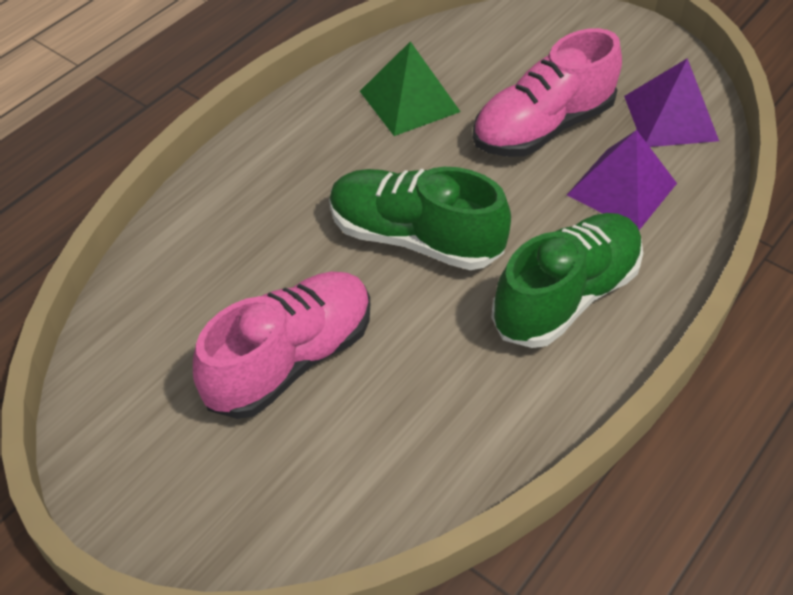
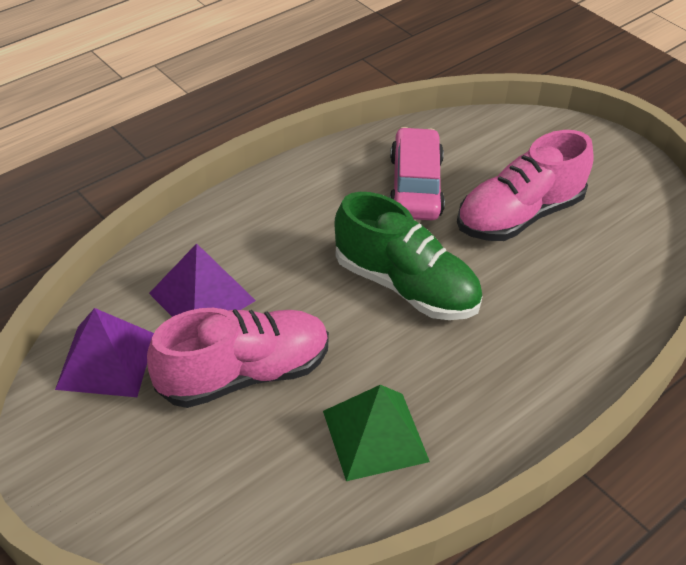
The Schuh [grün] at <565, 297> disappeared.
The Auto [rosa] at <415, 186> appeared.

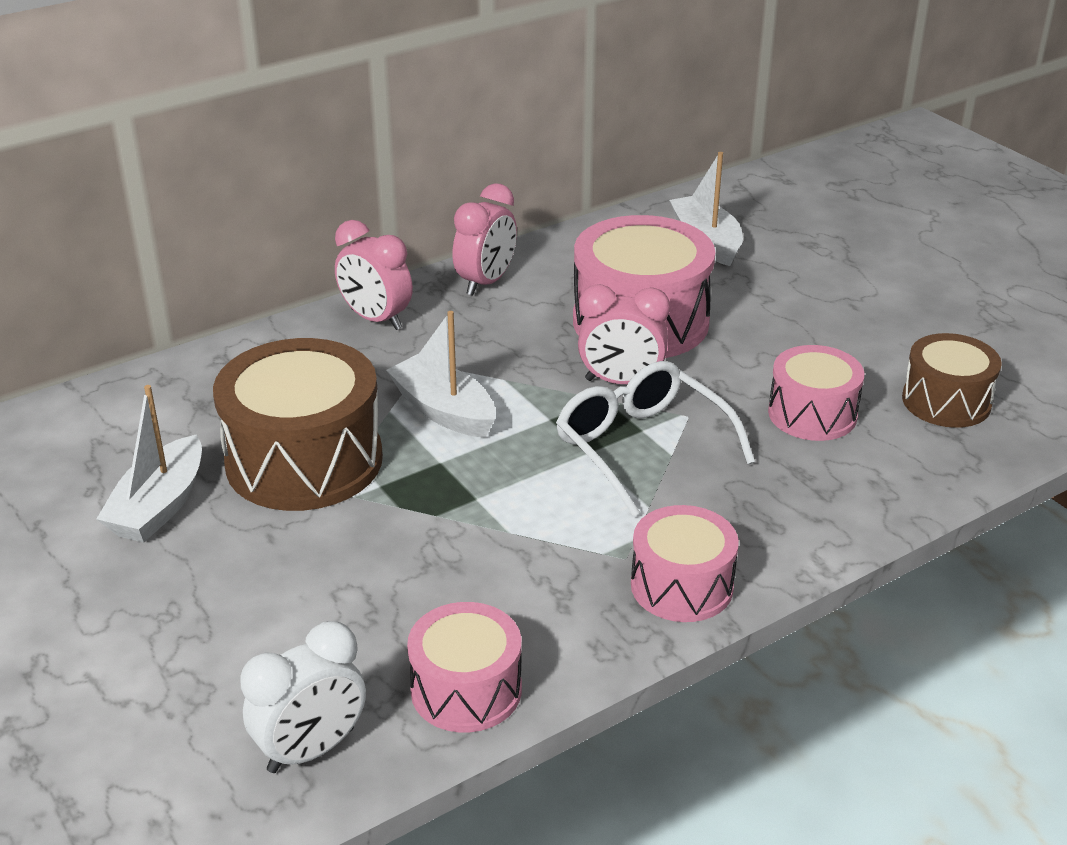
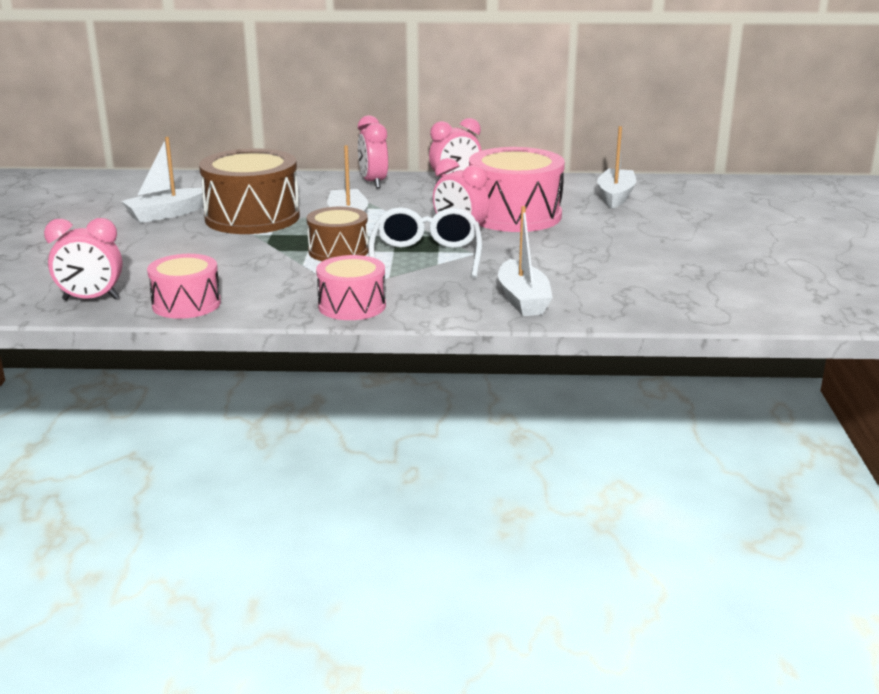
The Trommel [braun] moved from <946, 401> to <338, 251>.
The Trommel [rosa] at <812, 414> disappeared.
The Wecker [weiß] at <311, 750> became the Wecker [rosa] at <91, 299>.
The Boot [weiß] at <523, 300> appeared.

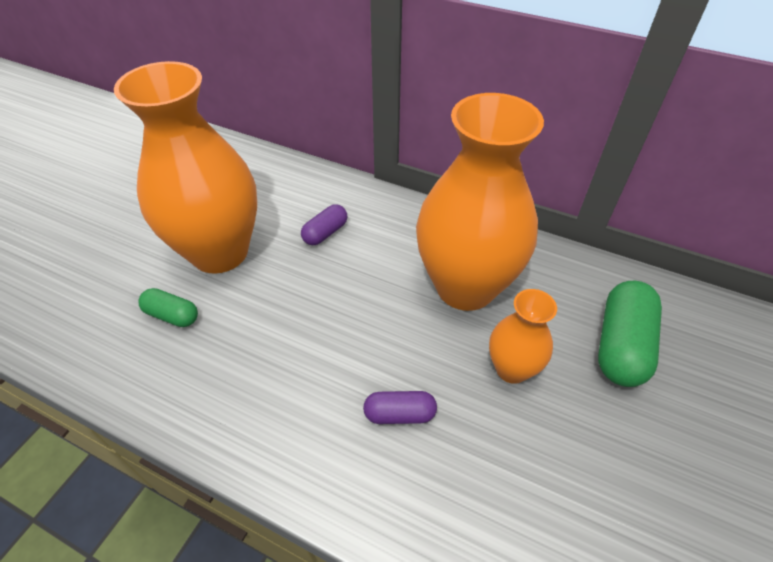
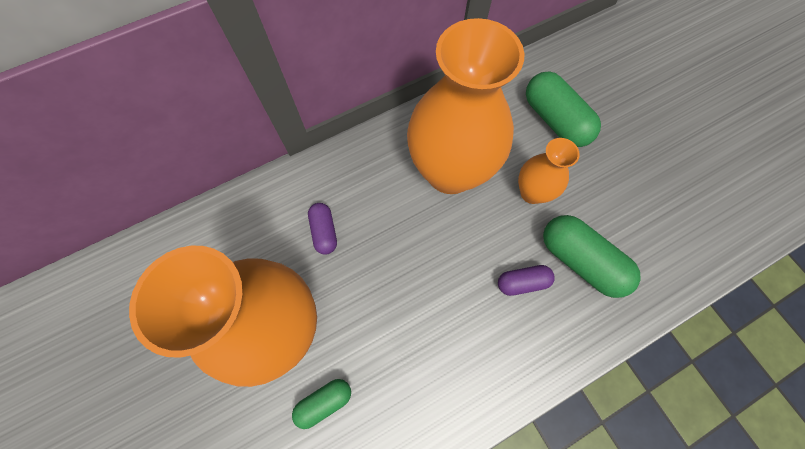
The Kapsel [lila] at <399, 414> turned 45 degrees clockwise.
The Kapsel [grün] at <580, 261> appeared.

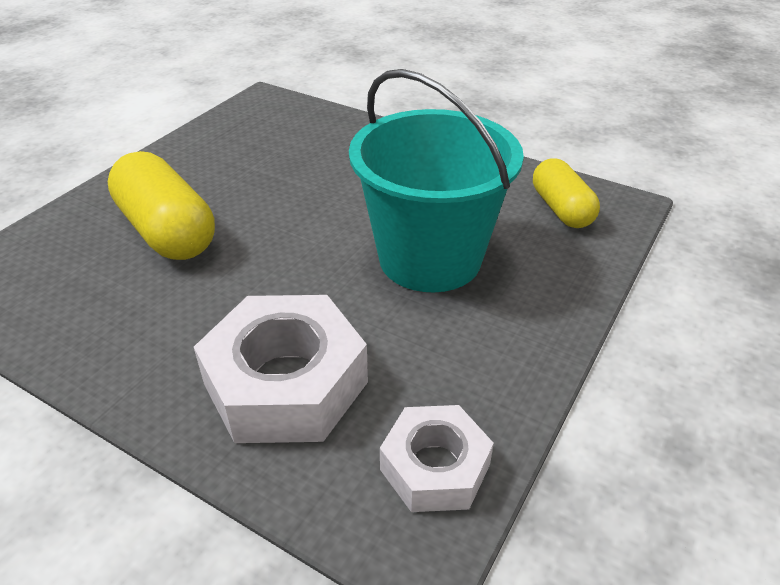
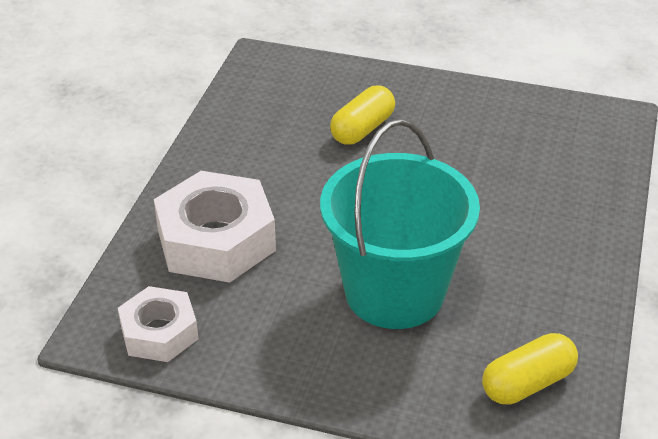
The Kapsel [gelb] at <167, 231> changed to 0.64 times the size.

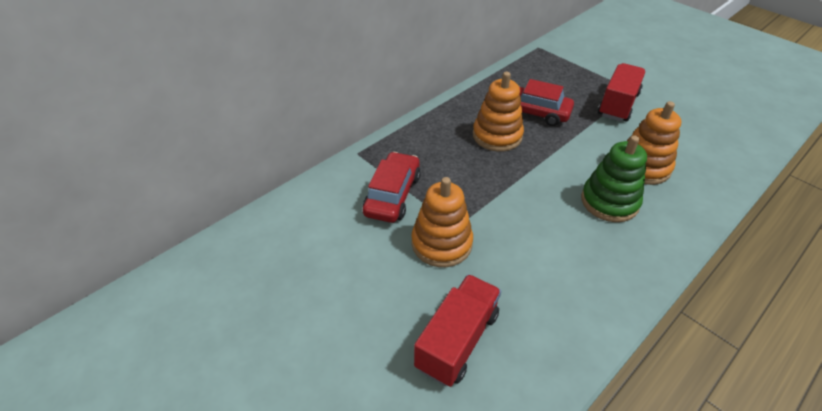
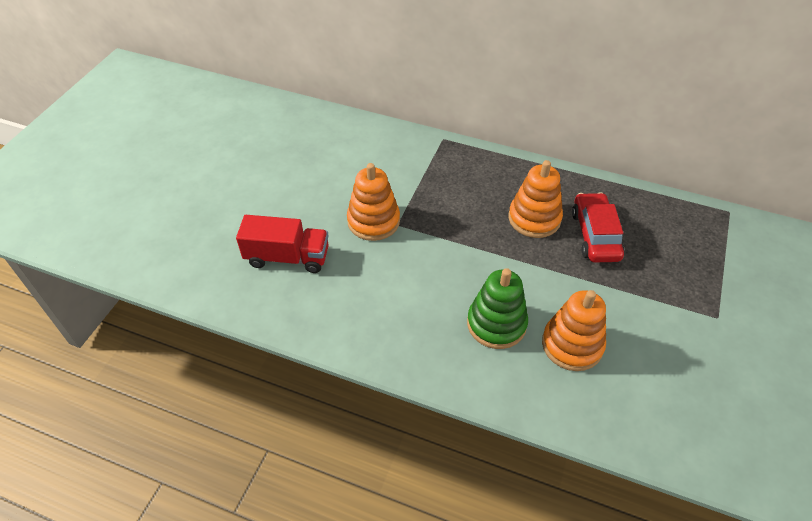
The Lastwagen [rot] at <618, 104> disappeared.
The Auto [rot] at <392, 195> disappeared.

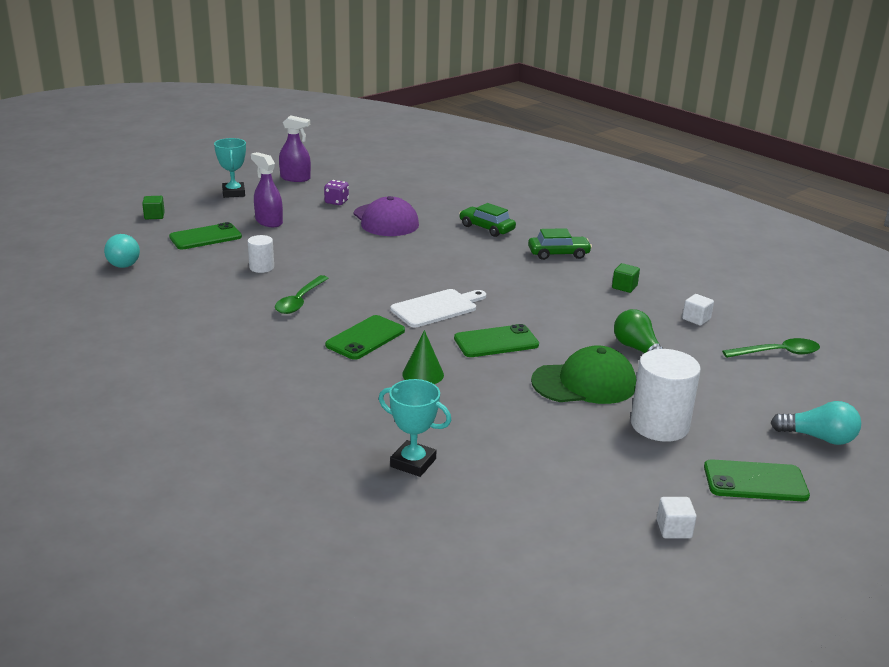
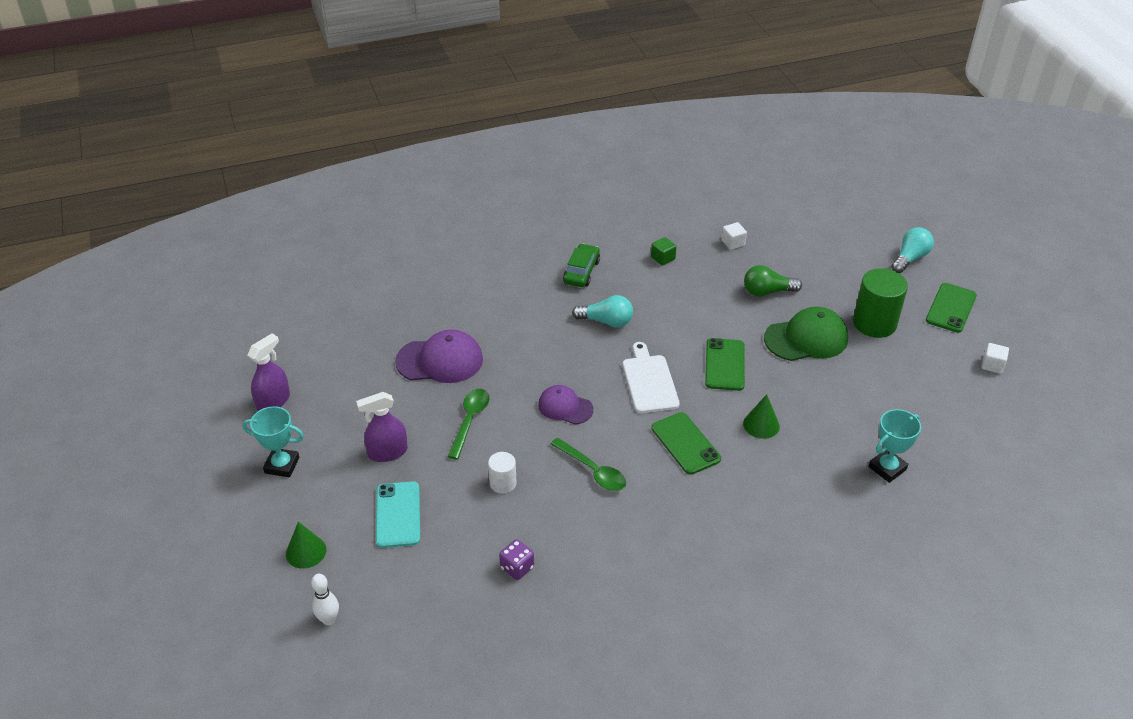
The Spielwürfel [lila] moved from <336, 202> to <517, 568>.
The Kubus [grün] at <154, 216> was replaced by the Kegel [grün] at <306, 551>.
The Auto [grün] at <486, 228> disappeared.
The Handy [grün] at <205, 237> became the Handy [türkis] at <398, 515>.
The Glühbirne [türkis] moved from <124, 261> to <606, 321>.
The Löffel [grün] moved from <777, 353> to <470, 421>.
The Kappe [grün] at <584, 383> turned 60 degrees clockwise.
The Vollzylinder [weiß] at <659, 425> became the Vollzylinder [grün] at <874, 323>.
The Kappe [lila] at <565, 407> appeared.
The Bowlingkegel [weiß] at <329, 620> appeared.

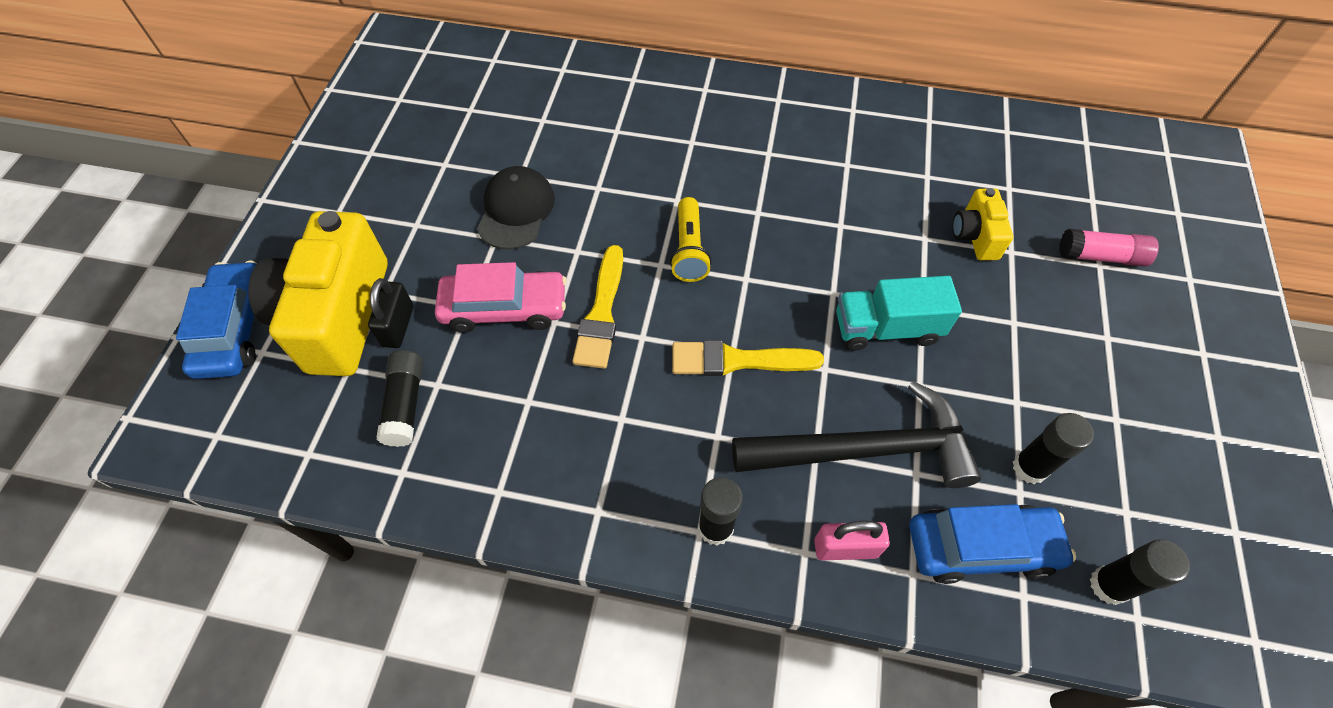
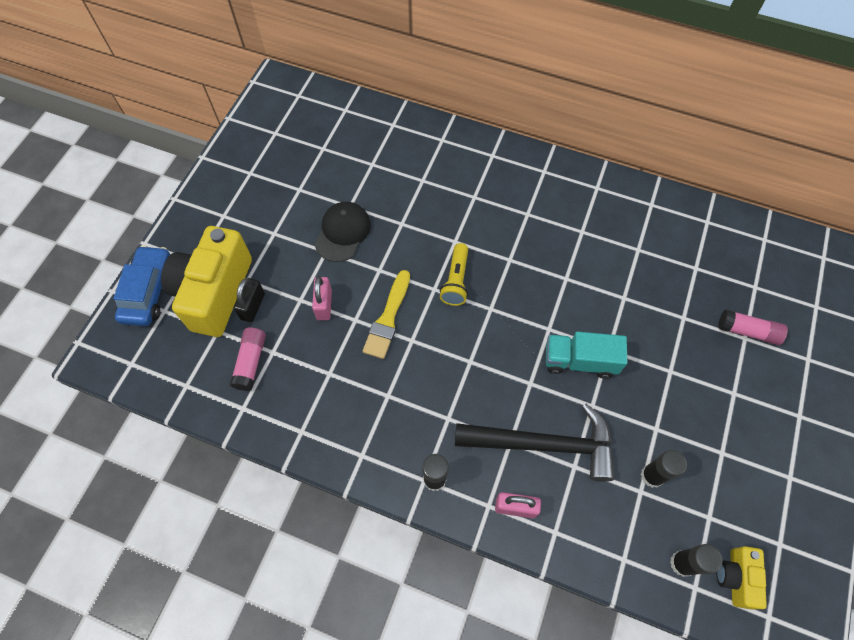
The Kamera [gelb] moved from <975, 236> to <735, 577>.
The Auto [rosa] at <504, 308> was replaced by the Vorhängeschloss [rosa] at <324, 305>.
The Pinsel [gelb] at <738, 360> disappeared.
The Klebestift [schwarz] at <405, 404> became the Klebestift [rosa] at <251, 362>.
The Auto [blau] at <981, 547> disappeared.

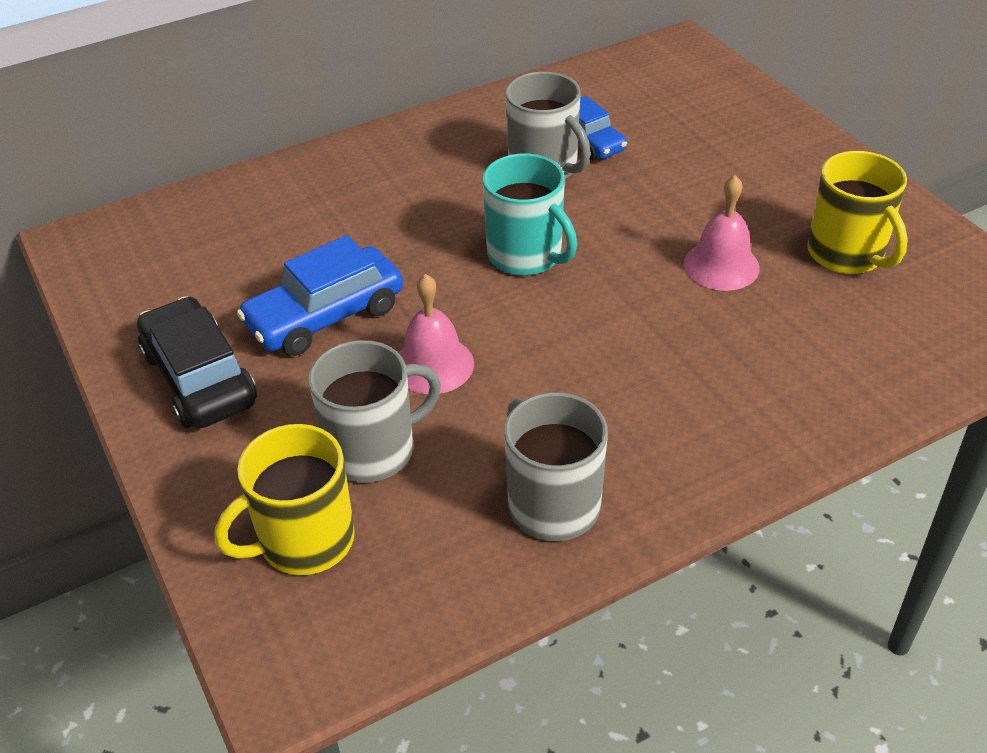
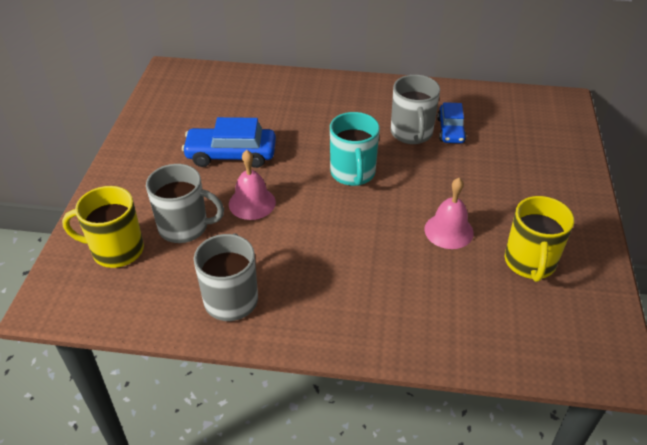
The Auto [schwarz] at <199, 378> disappeared.

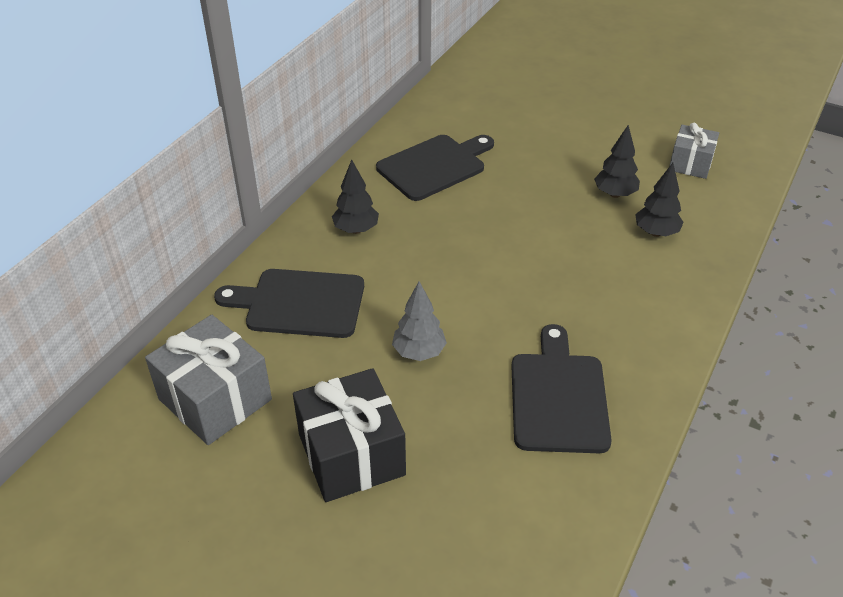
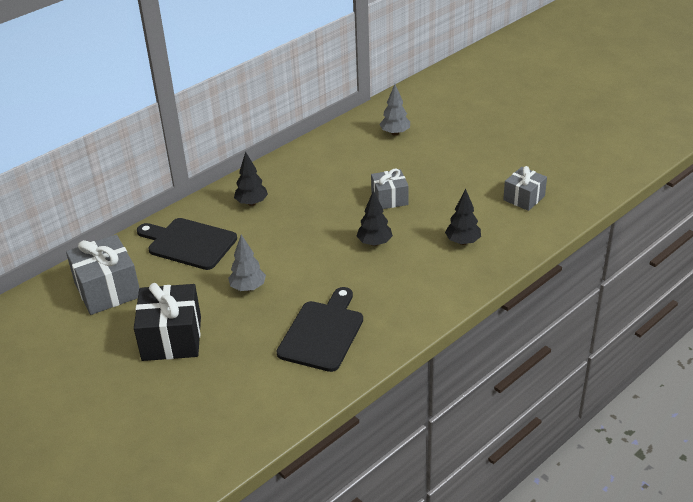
The Baum [schwarz] moved from <614, 194> to <374, 243>.
The Schneidebrett [schwarz] at <434, 166> disappeared.
The Baum [grau] at <395, 133> appeared.
The Geschenk [grau] at <389, 199> appeared.

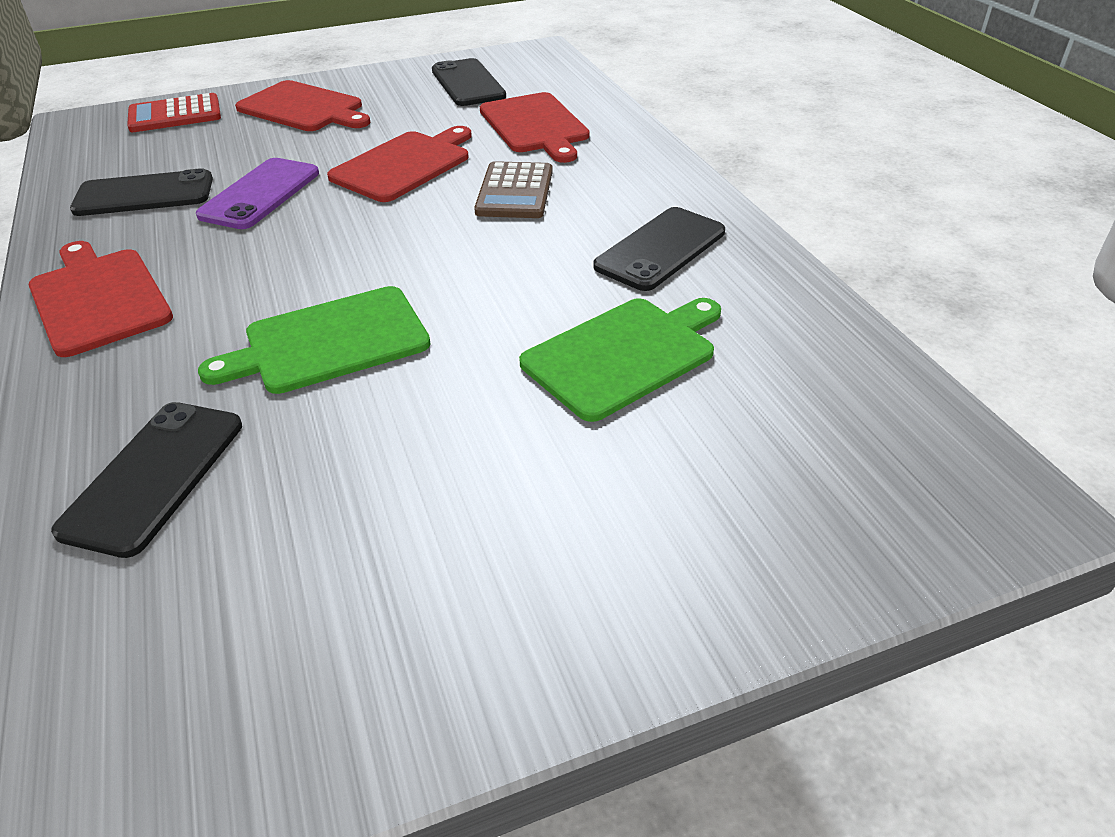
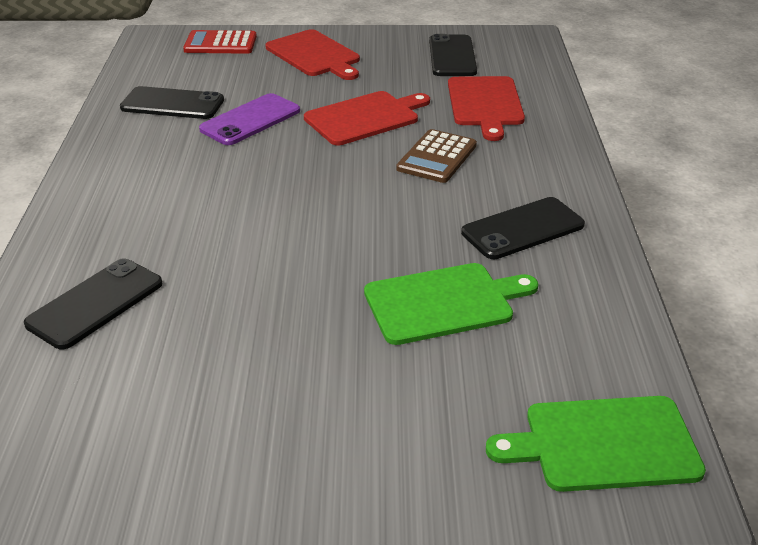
The Schneidebrett [rot] at <98, 298> disappeared.
The Schneidebrett [grün] moved from <329, 342> to <604, 444>.

